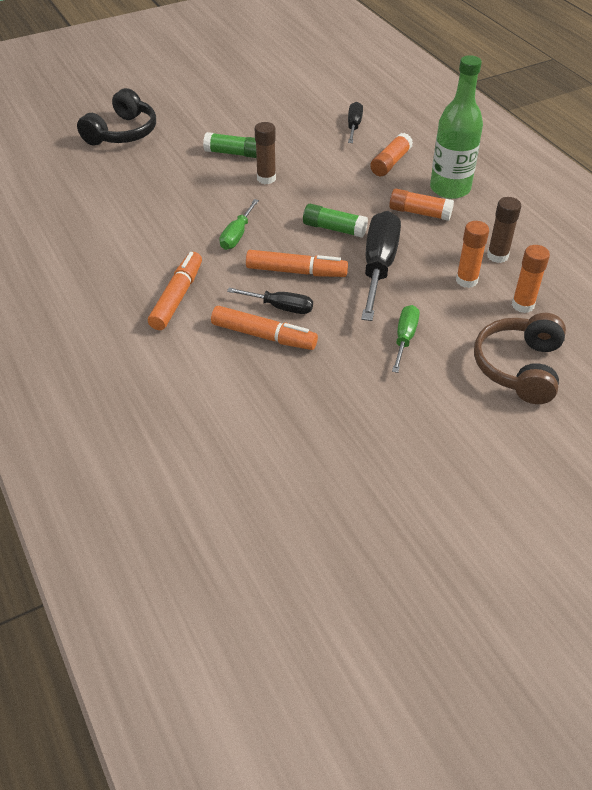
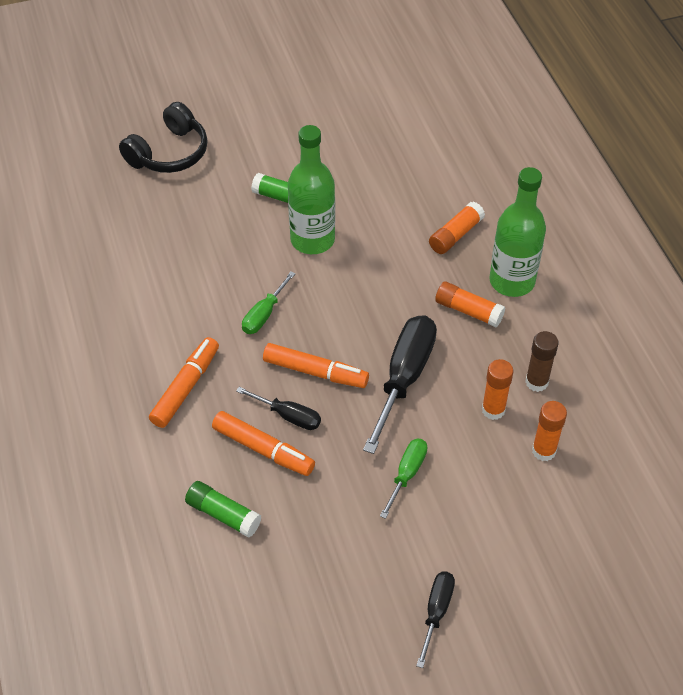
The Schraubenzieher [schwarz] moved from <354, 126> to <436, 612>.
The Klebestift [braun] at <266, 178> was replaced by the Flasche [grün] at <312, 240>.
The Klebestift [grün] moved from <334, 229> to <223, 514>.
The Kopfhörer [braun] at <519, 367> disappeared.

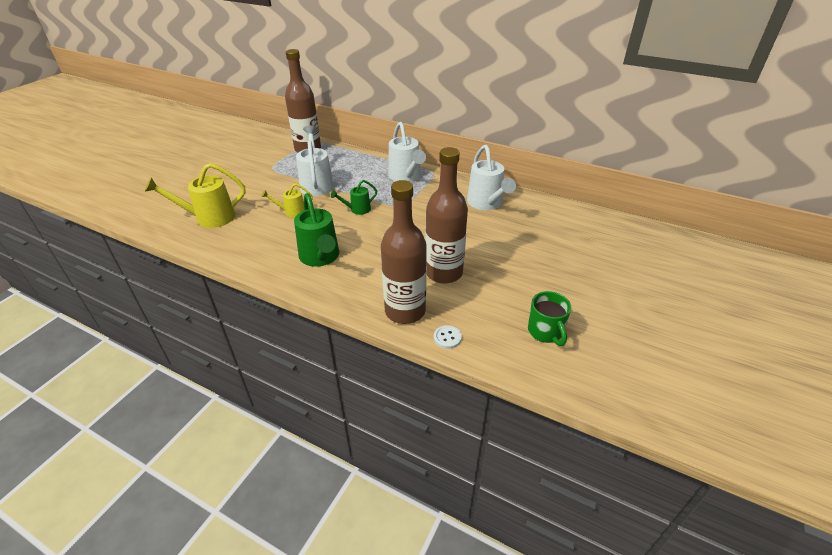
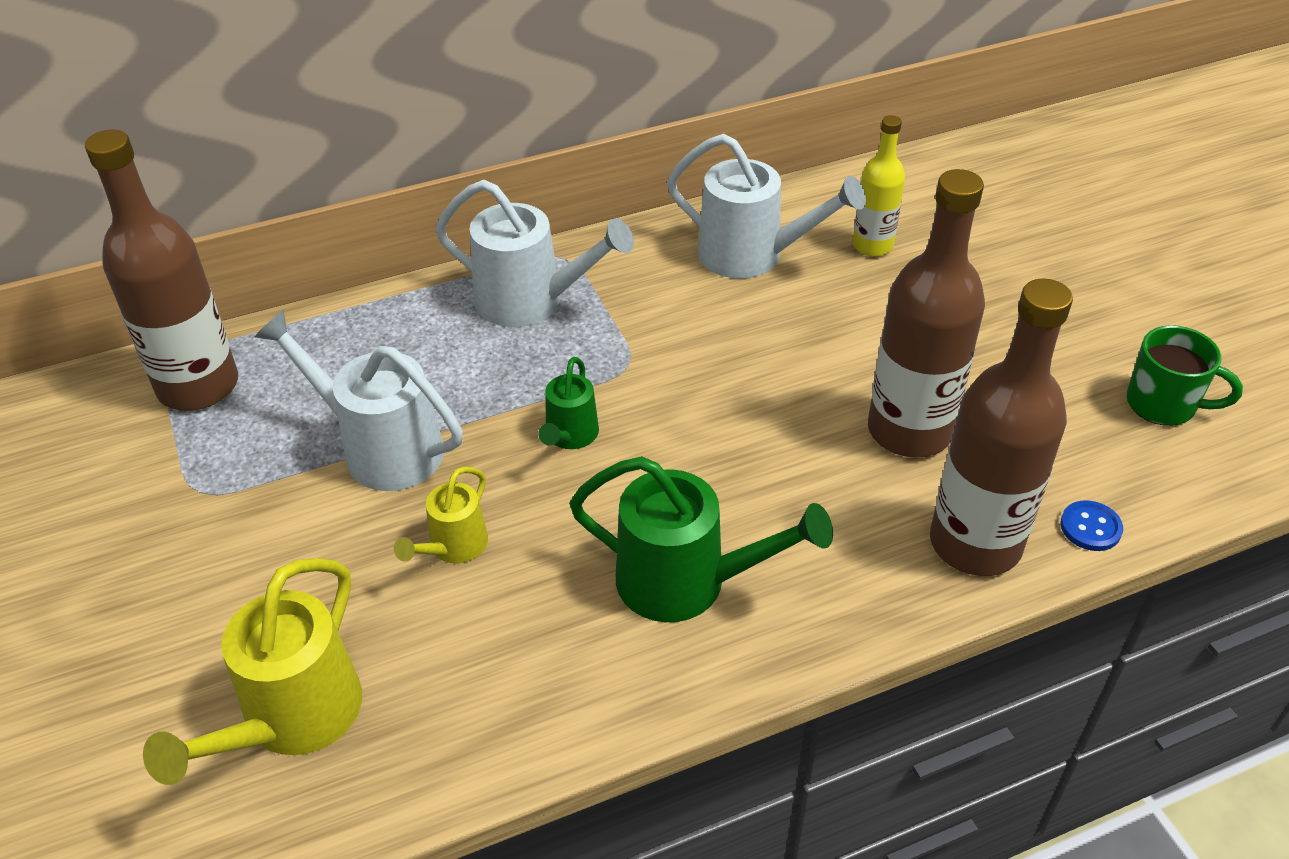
The Knopf [weiß] at <447, 338> became the Knopf [blau] at <1090, 527>.
The Flasche [gelb] at <872, 246> appeared.

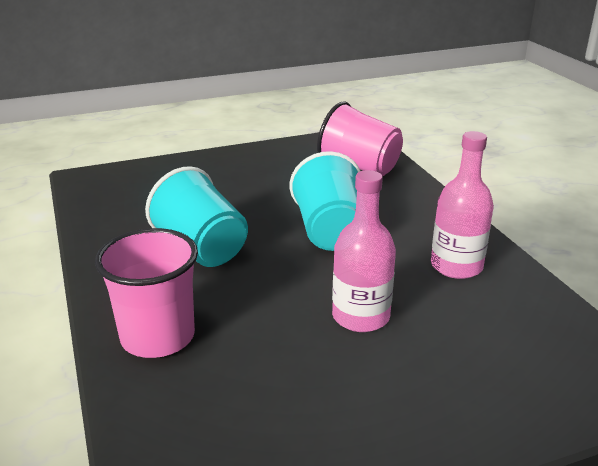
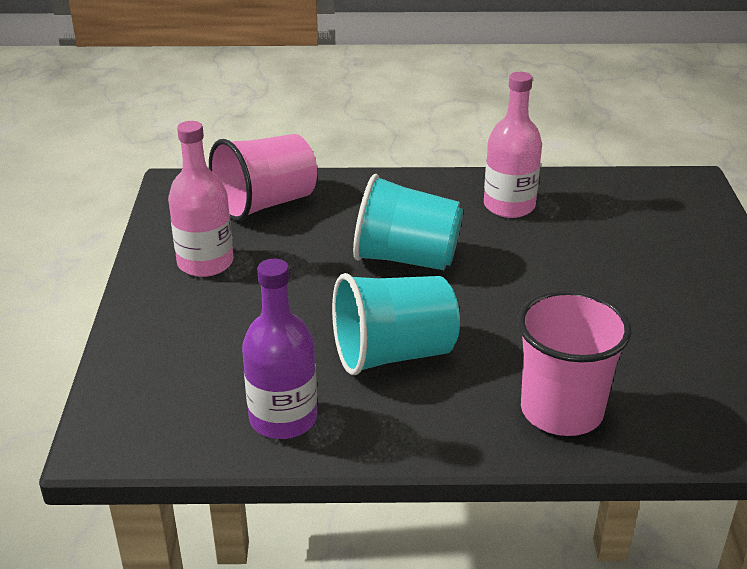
The Flasche [rosa] moved from <360, 316> to <205, 263>.
The Flasche [lila] at <283, 418> appeared.

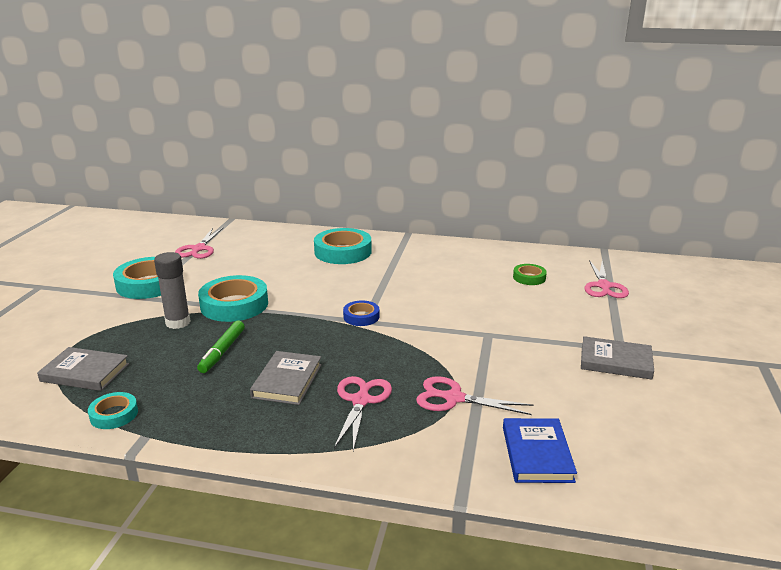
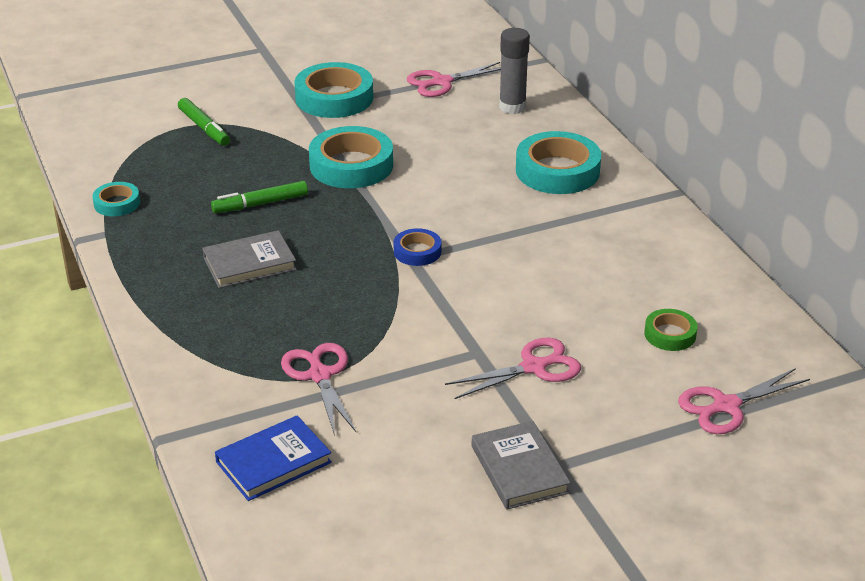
The Klebestift [grau] moved from <178, 322> to <512, 107>.
The Buch [grau] at <85, 373> disappeared.
The Schere [rosa] moved from <361, 401> to <533, 367>.
The Filzstift [grün] at <204, 128> appeared.

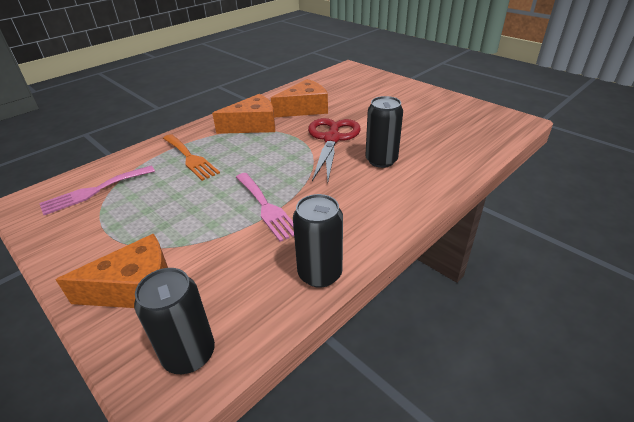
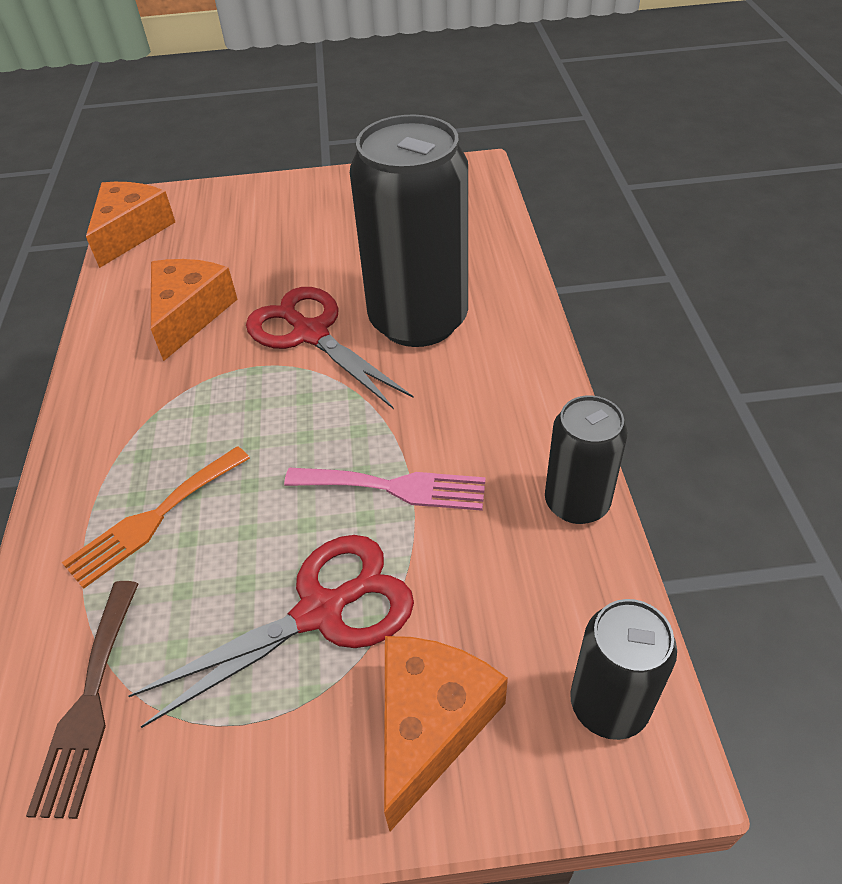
The Käse [orange] moved from <253, 125> to <131, 232>.
The Dose [schwarz] at <381, 160> changed to 1.90 times the size.
The Gabel [orange] at <190, 158> turned 135 degrees clockwise.
The Gabel [rosa] at <94, 191> became the Gabel [braun] at <89, 703>.
The Schere [rot] at <321, 612> appeared.

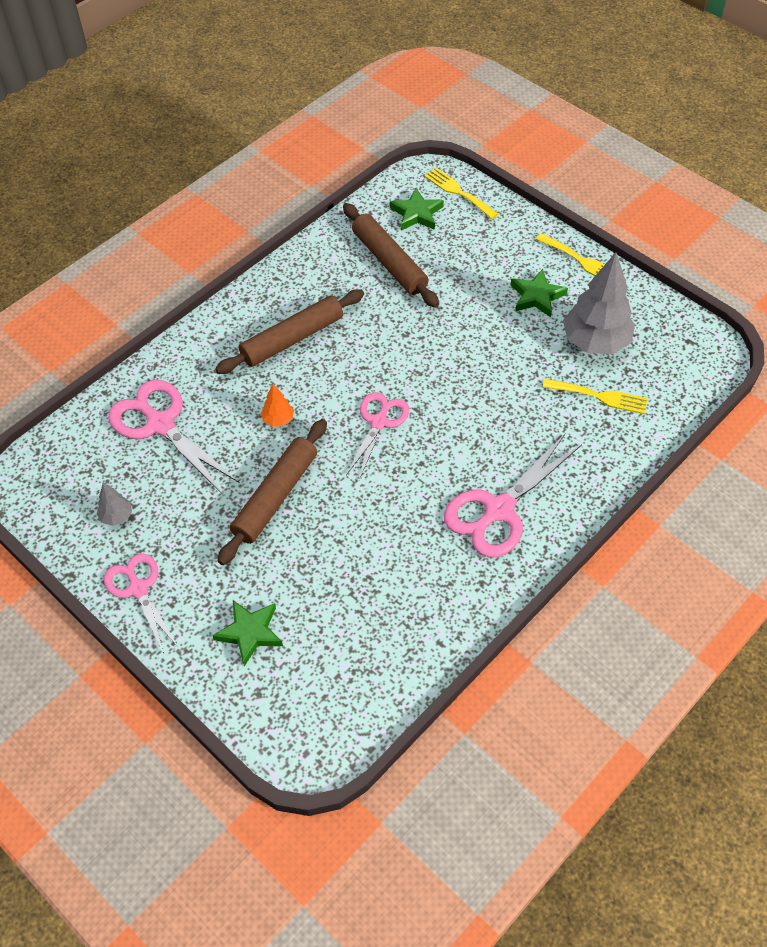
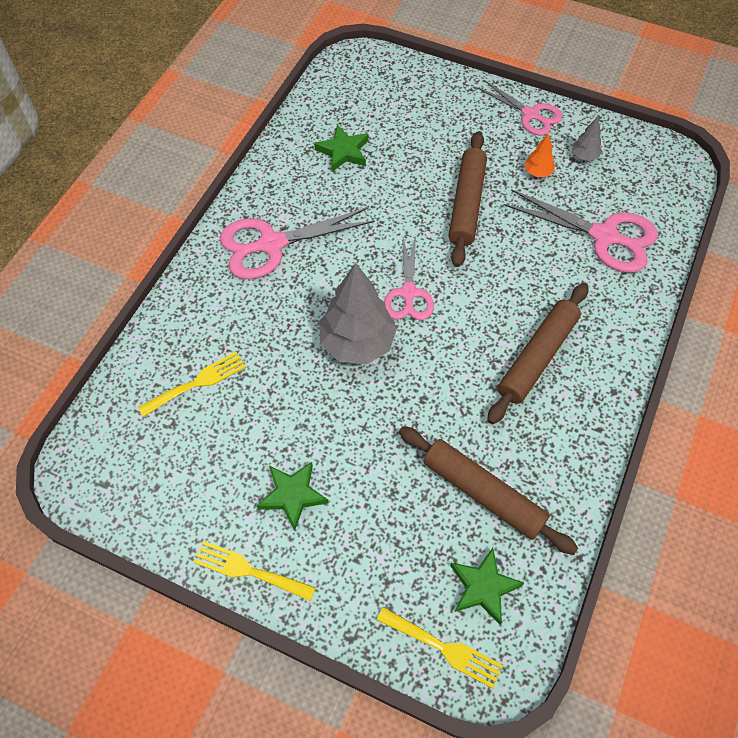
The Baum [grau] moved from <595, 342> to <357, 343>.
The Gabel [gelb] at <600, 396> turned 150 degrees clockwise.
The Baum [orange] moved from <278, 419> to <538, 172>.
The Schere [rosa] at <498, 510> turned 135 degrees counterclockwise.
The Stern [grün] moved from <250, 633> to <343, 151>.

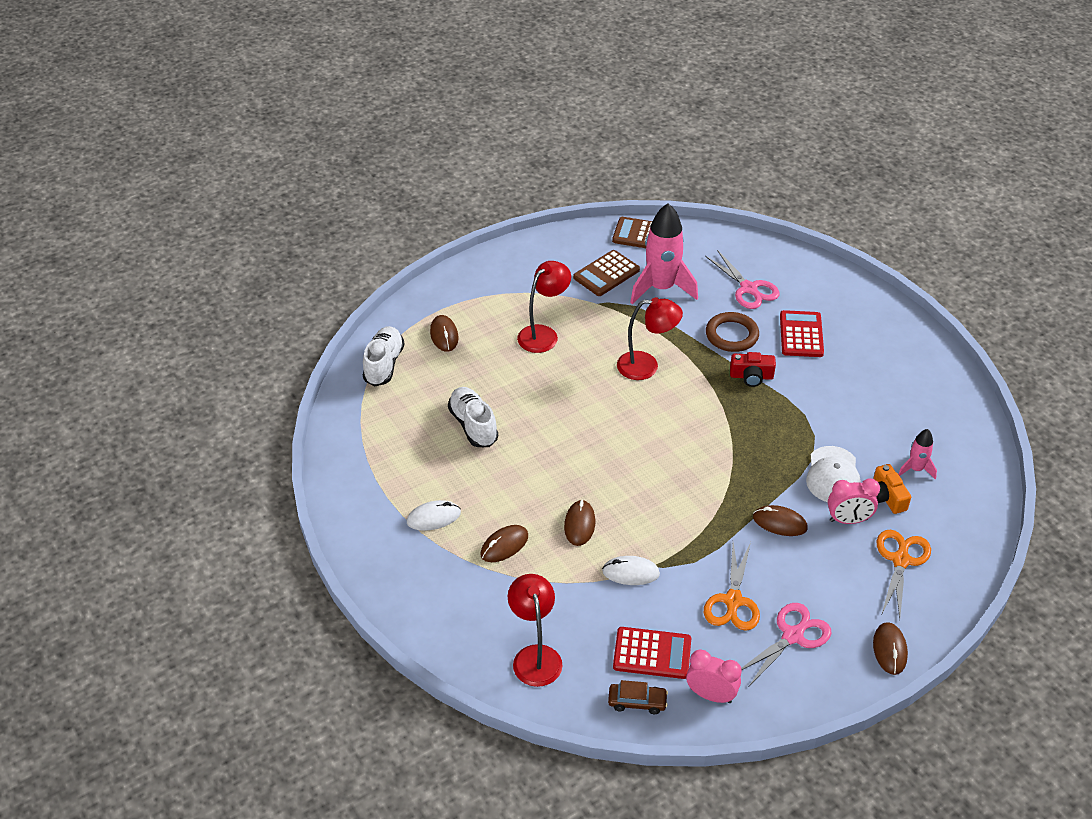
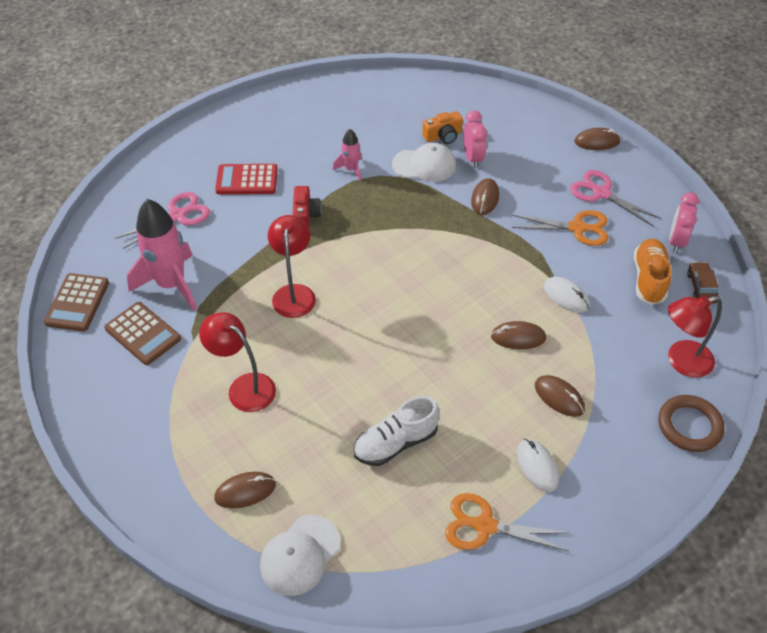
The Ring [braun] moved from <732, 335> to <689, 426>.
The Schuh [weiß] at <384, 364> was replaced by the Kappe [weiß] at <300, 555>.
The Rakete [rosa] moved from <916, 469> to <351, 169>.
The Schere [orange] moved from <900, 560> to <484, 526>.
The Computermaus [weiß] at <630, 573> turned 45 degrees counterclockwise.
The Taschenrechner [rot] at <652, 653> was replaced by the Schuh [orange] at <649, 279>.

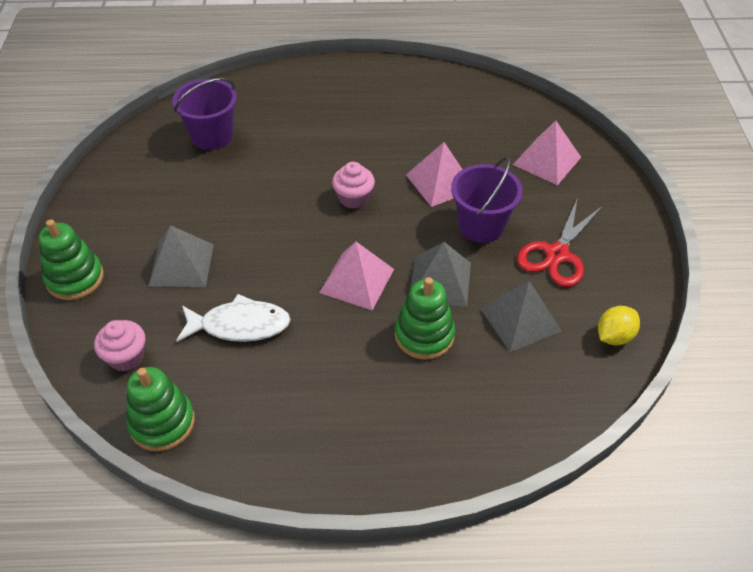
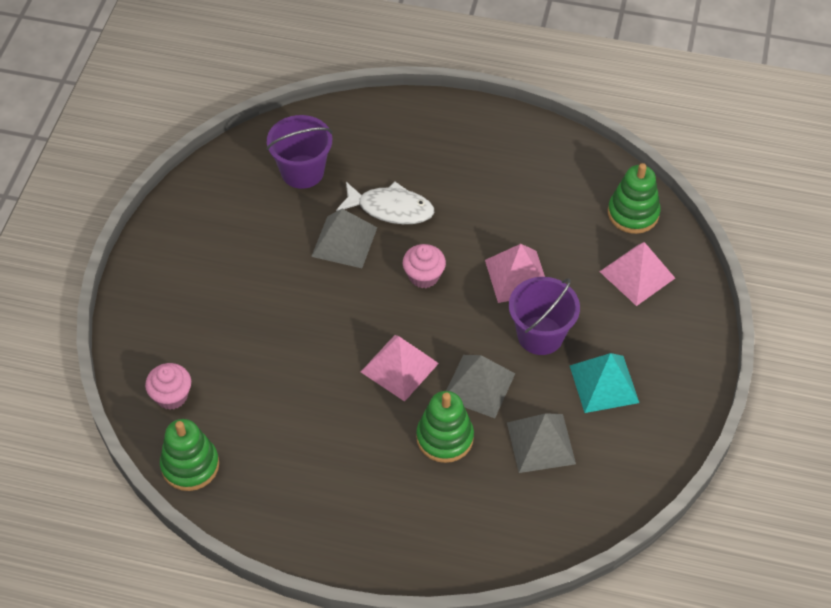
The Schere [rot] at <557, 254> was replaced by the Pyramide [türkis] at <604, 383>.
The Stapelspielzeug [grün] moved from <75, 278> to <633, 213>.
The Pyramide [grau] moved from <181, 264> to <344, 241>.
The Fisch [weiß] moved from <239, 325> to <390, 209>.
The Zitrone [gelb] at <614, 336> disappeared.

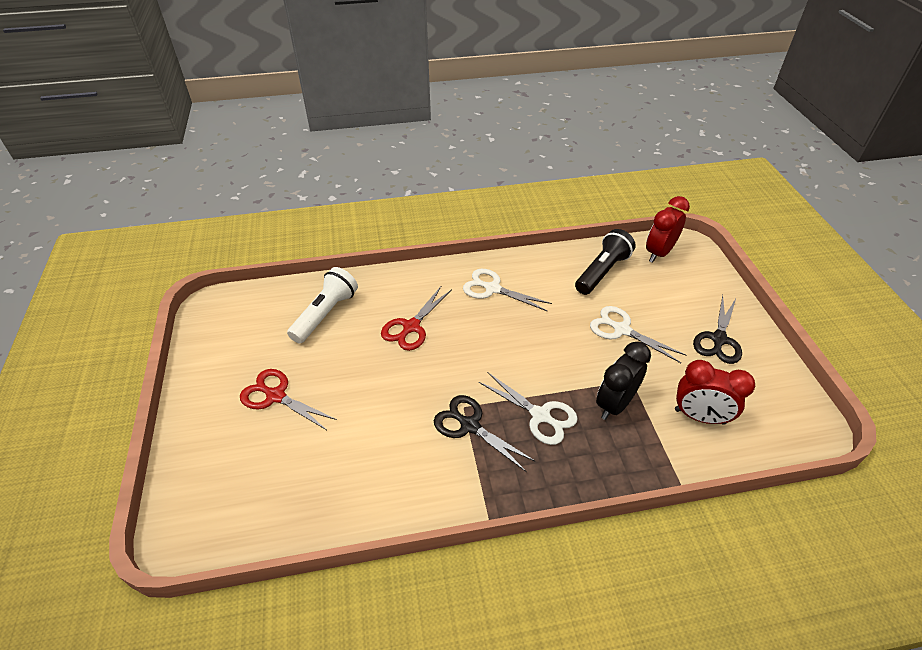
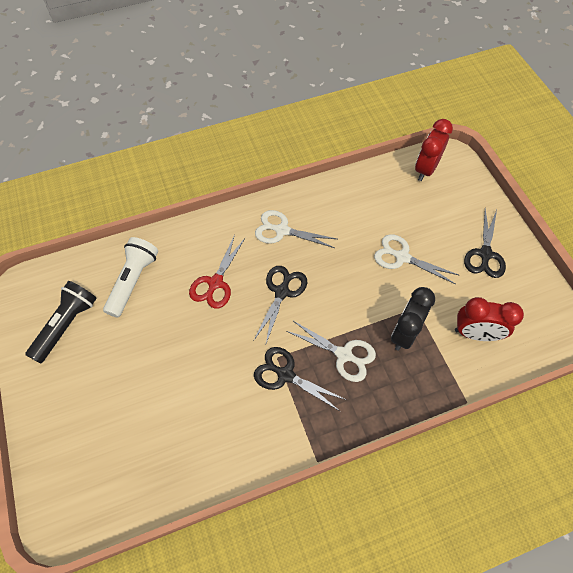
The Taschenlampe [schwarz] moved from <602, 271> to <66, 325>.
The Schere [rot] at <275, 396> disappeared.
The Schere [schwarz] at <282, 292> appeared.

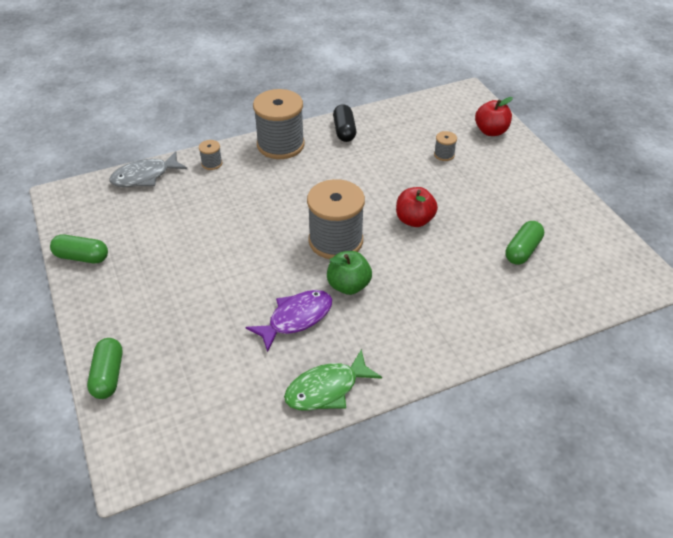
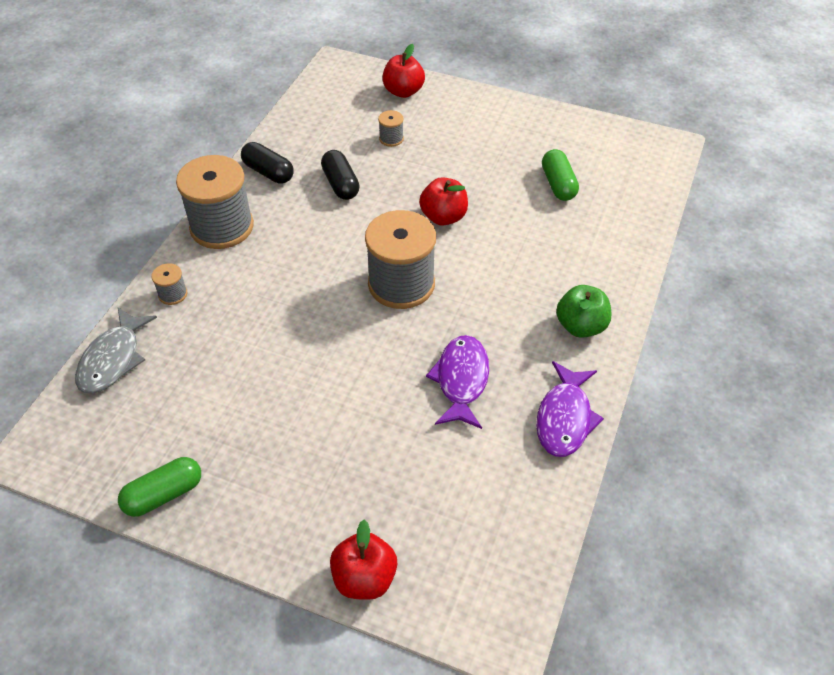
The Apfel [grün] moved from <348, 285> to <580, 326>.
The Kapsel [grün] at <108, 375> was replaced by the Apfel [rot] at <364, 578>.
The Fisch [grün] at <327, 389> became the Fisch [lila] at <564, 418>.
The Kapsel [schwarz] at <341, 184> appeared.

